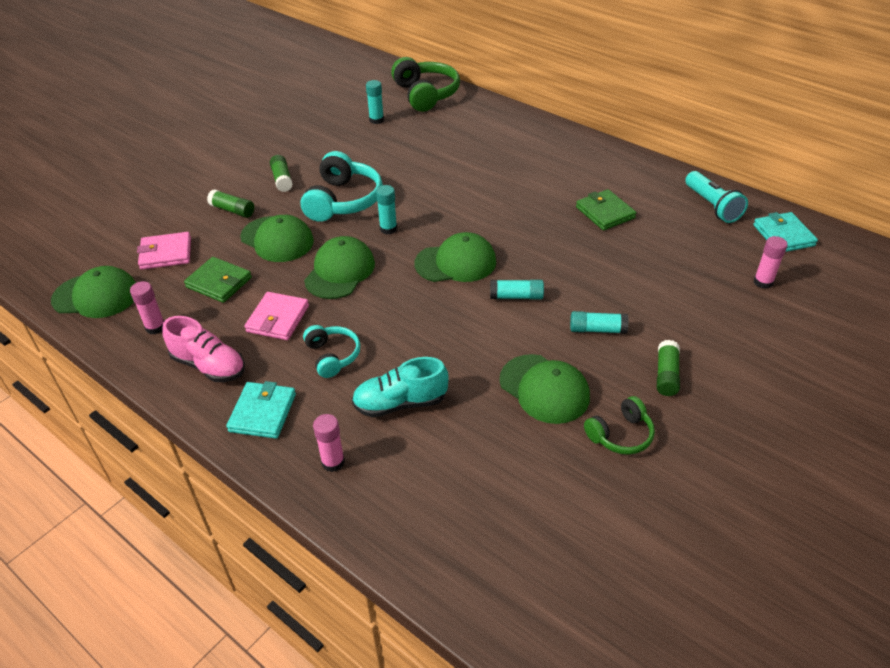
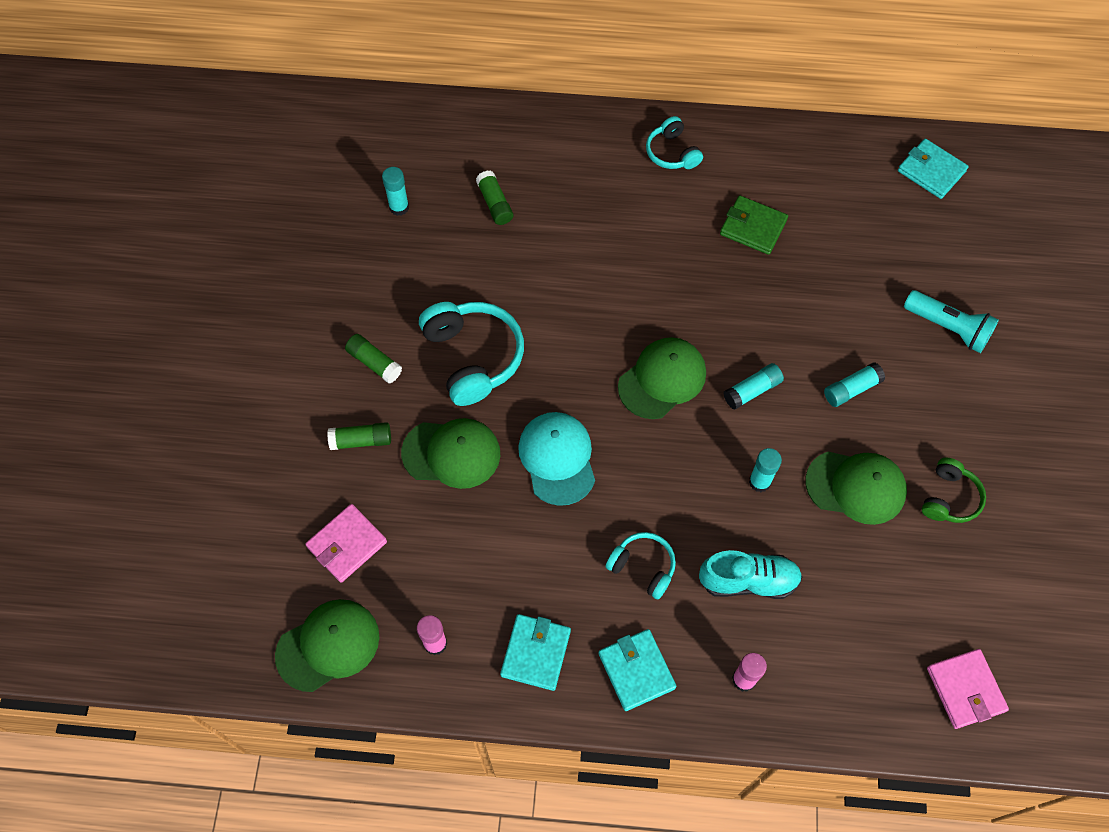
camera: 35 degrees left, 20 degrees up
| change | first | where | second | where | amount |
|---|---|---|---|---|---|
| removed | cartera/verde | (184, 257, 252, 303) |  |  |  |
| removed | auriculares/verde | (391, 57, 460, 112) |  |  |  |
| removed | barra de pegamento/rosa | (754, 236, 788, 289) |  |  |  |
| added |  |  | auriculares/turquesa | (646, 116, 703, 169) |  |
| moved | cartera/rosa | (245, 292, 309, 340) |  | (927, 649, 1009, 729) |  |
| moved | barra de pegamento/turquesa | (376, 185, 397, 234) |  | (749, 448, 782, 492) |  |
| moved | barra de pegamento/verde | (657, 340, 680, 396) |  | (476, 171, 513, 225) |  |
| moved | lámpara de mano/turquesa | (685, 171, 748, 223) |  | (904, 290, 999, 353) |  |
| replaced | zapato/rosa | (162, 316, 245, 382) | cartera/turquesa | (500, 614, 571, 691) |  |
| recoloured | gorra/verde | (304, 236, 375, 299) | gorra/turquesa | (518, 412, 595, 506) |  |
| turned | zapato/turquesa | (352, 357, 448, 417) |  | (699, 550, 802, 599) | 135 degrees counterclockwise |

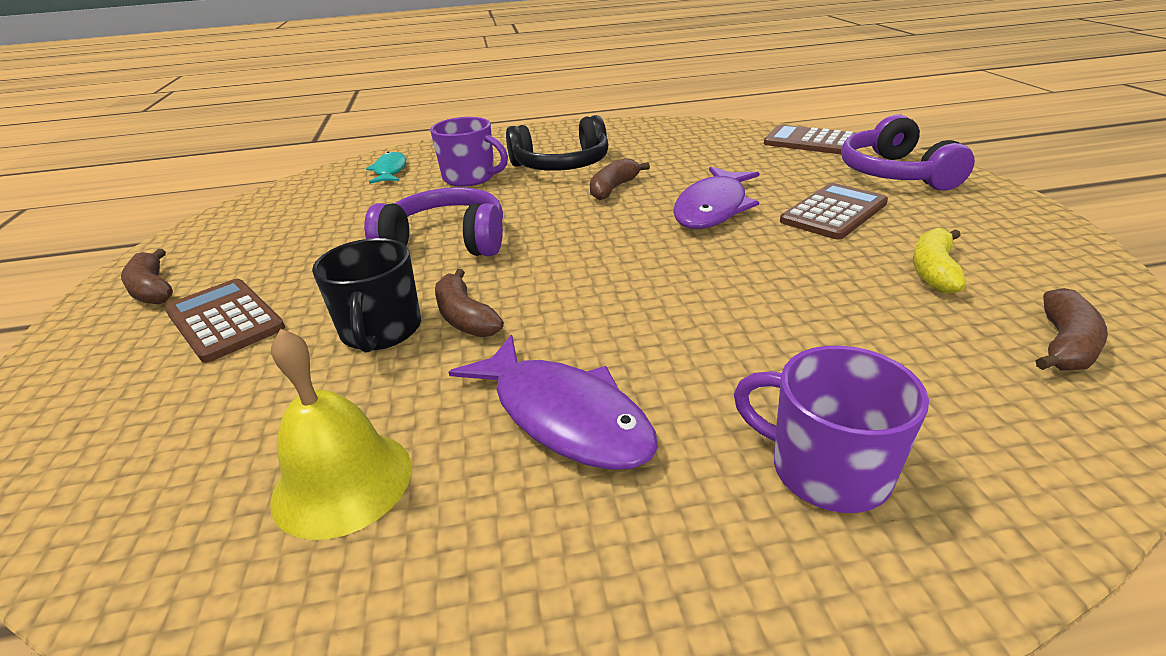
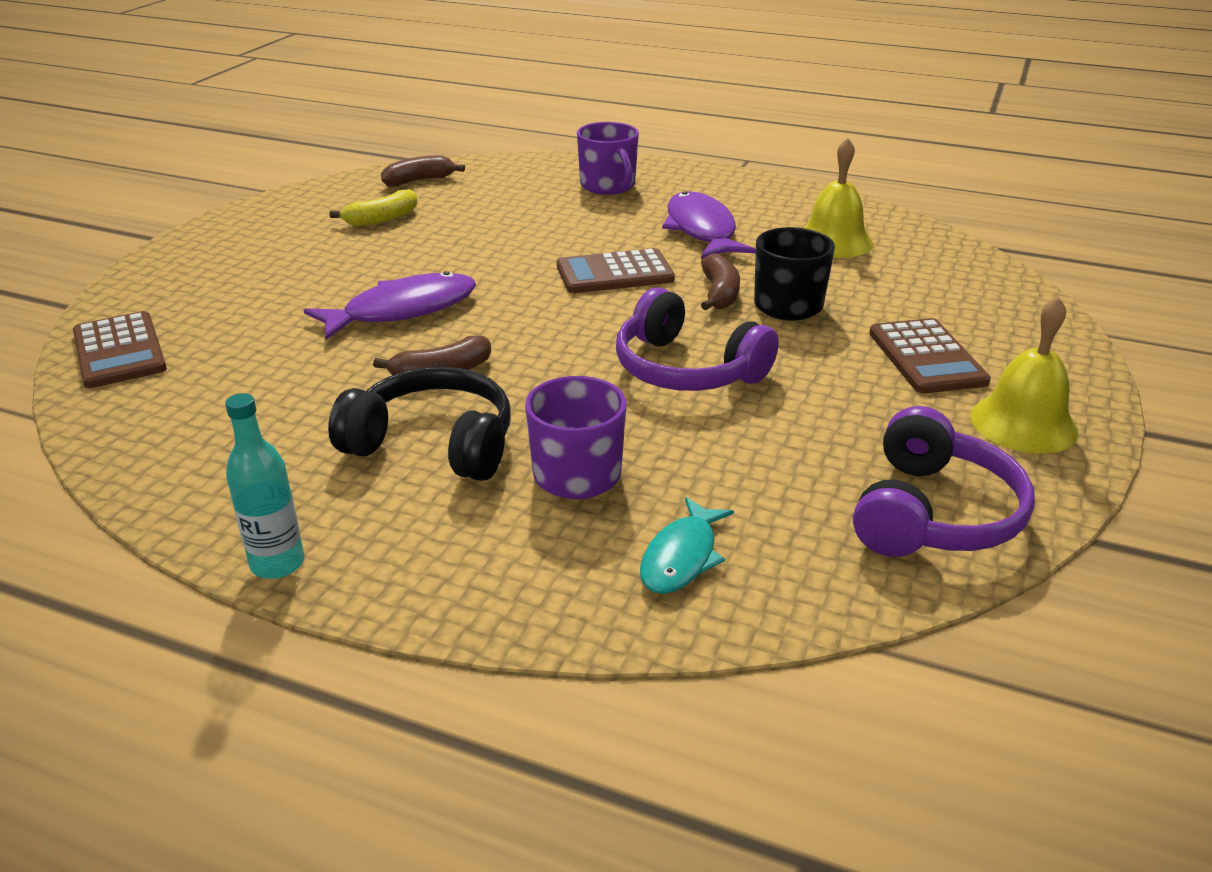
camera: 150 degrees left, 0 degrees up
| change | first | where | second | where | amount |
|---|---|---|---|---|---|
| added |  |  | botella/turquesa | (225, 393, 305, 579) |  |
| moved | calculadora/marrón | (780, 183, 888, 240) |  | (557, 248, 675, 293) |  |
| moved | auriculares/morado | (841, 114, 975, 190) |  | (853, 406, 1035, 557) |  |
| replaced | plátano/marrón | (121, 249, 173, 305) | campana/amarillo | (970, 297, 1079, 454) |  |

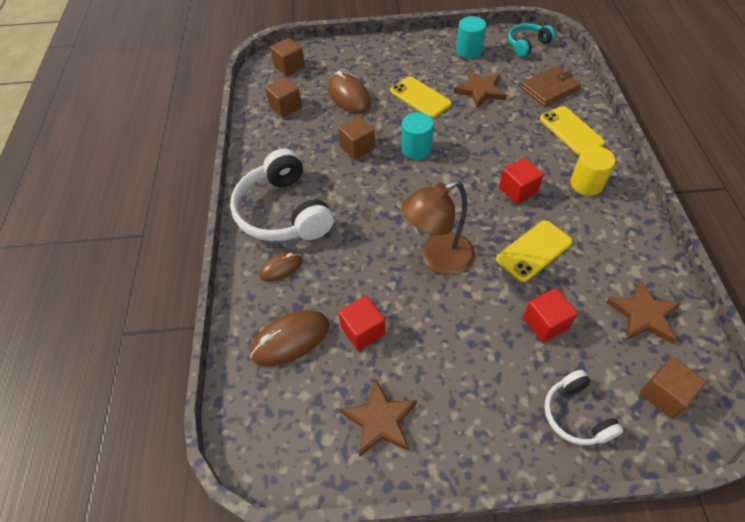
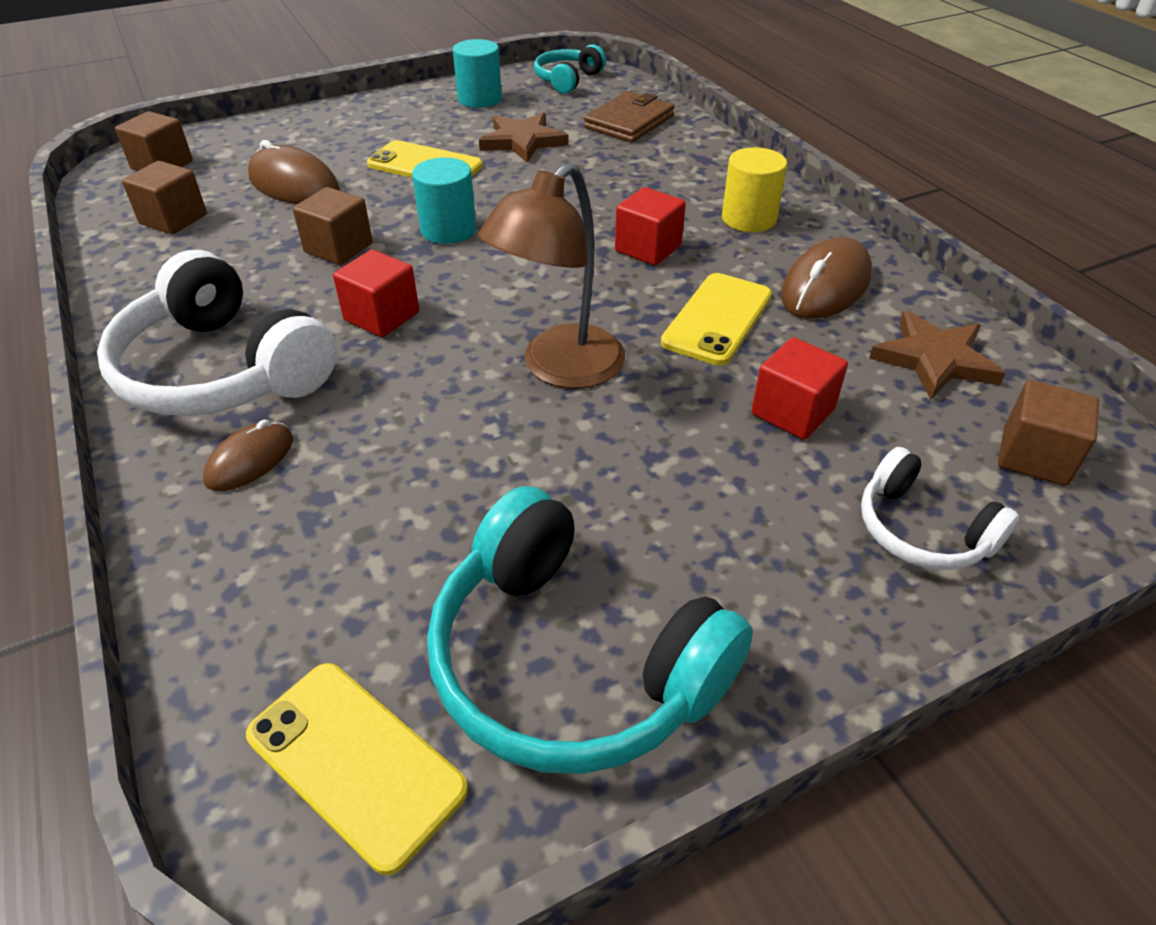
camera: 25 degrees left, 10 degrees down
| change | first | where | second | where | amount |
|---|---|---|---|---|---|
| moved | ratón/marrón | (250, 310, 329, 366) |  | (781, 237, 872, 319) |  |
| moved | cubo/rojo | (338, 295, 385, 351) |  | (333, 249, 419, 337) |  |
| moved | móvil/amarillo | (540, 106, 605, 155) |  | (246, 663, 468, 875) |  |
| replaced | estrella/marrón | (340, 378, 417, 457) | auriculares/turquesa | (427, 486, 753, 774) |  |

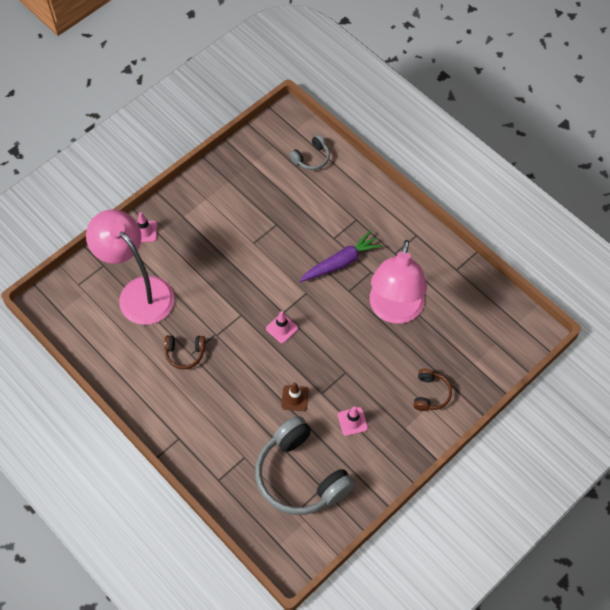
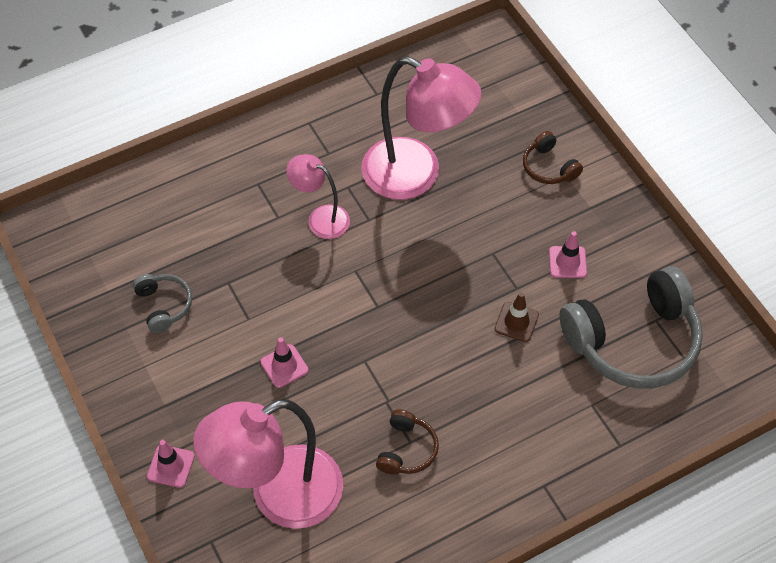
camera: 75 degrees left, 5 degrees down
| change | first | where | second | where | amount |
|---|---|---|---|---|---|
| moved | cono de tráfico/rosa | (266, 311, 298, 343) |  | (261, 337, 309, 388) |  |
| moved | auriculares/gris | (289, 135, 330, 170) |  | (133, 274, 192, 333) |  |
| replaced | zanahoria/morado | (299, 230, 383, 282) | lámpara/rosa | (286, 154, 350, 239) |  |
| turned | auriculares/marrón | (413, 369, 452, 411) |  | (523, 131, 583, 184) | 150 degrees counterclockwise |

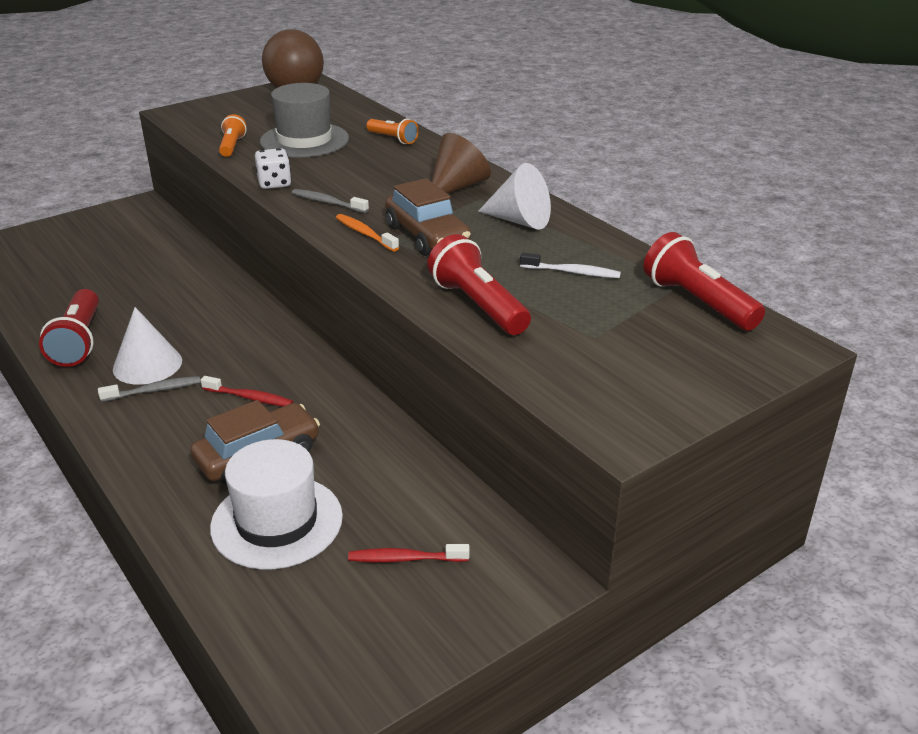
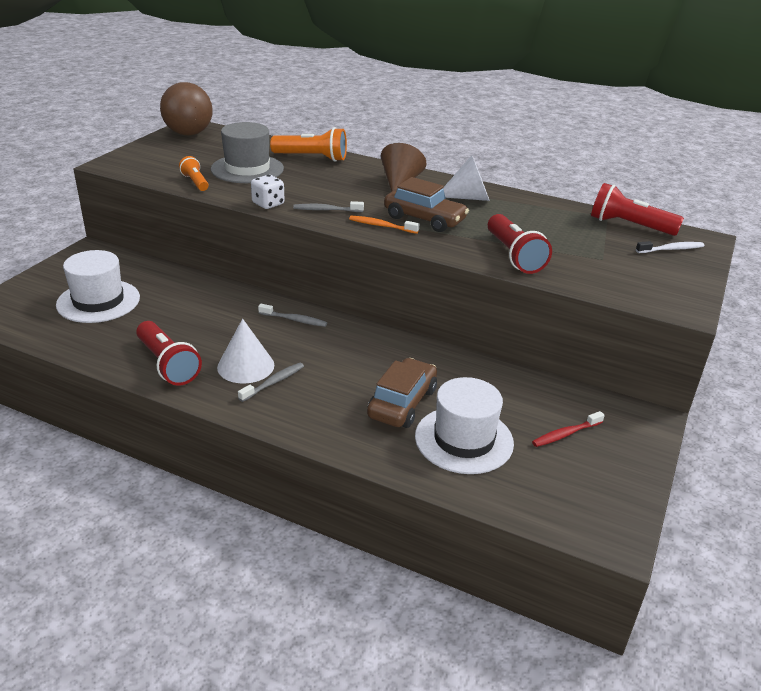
camera: 30 degrees left, 0 degrees up
| change | first | where | second | where | amount |
|---|---|---|---|---|---|
| removed | cepillo de dientes/rojo | (201, 376, 293, 406) |  |  |  |
| added |  |  | sombrero/blanco | (56, 250, 140, 323) |  |
| added |  |  | cepillo de dientes/gris | (258, 304, 327, 327) |  |
| moved | cepillo de dientes/blanco | (520, 253, 621, 278) |  | (636, 241, 704, 253) |  |
| turned | lámpara de mano/rojo | (427, 234, 531, 335) |  | (488, 214, 552, 274) | 135 degrees counterclockwise |
| resized | lámpara de mano/naranja | (366, 119, 419, 144) |  | (270, 127, 347, 162) | x1.68 |

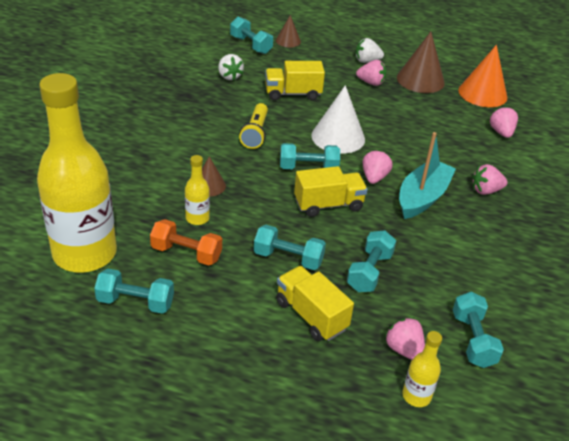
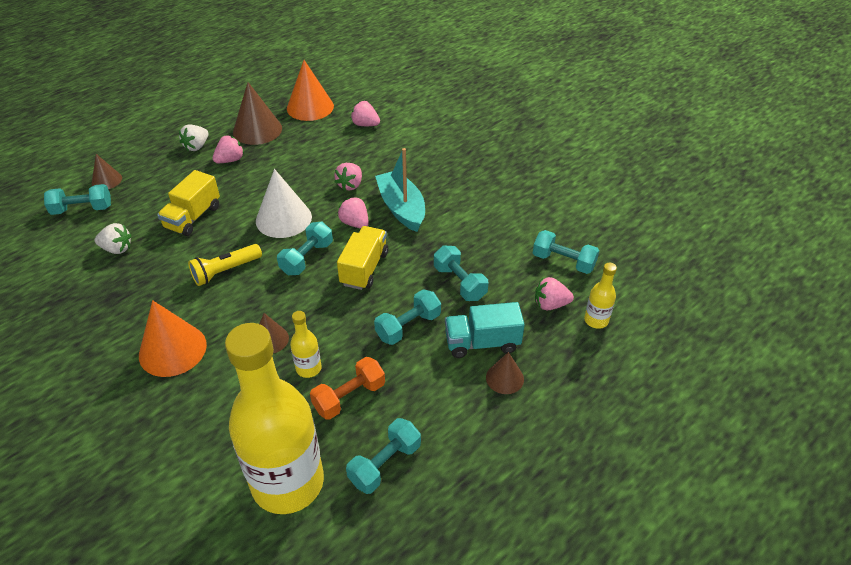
camera: 55 degrees left, 5 degrees up
| change | first | where | second | where | amount |
|---|---|---|---|---|---|
| added |  |  | cono/naranja | (139, 300, 207, 377) |  |
| added |  |  | cono/marrón | (486, 352, 524, 394) |  |
| moved | fresa/rosa | (472, 164, 508, 195) |  | (334, 163, 362, 191) |  |
| recoloured | camión/amarillo | (276, 266, 354, 341) | camión/turquesa | (445, 302, 525, 358) |  |
| turned | lámpara de mano/amarillo | (239, 103, 268, 149) |  | (188, 244, 262, 286) | 105 degrees clockwise |

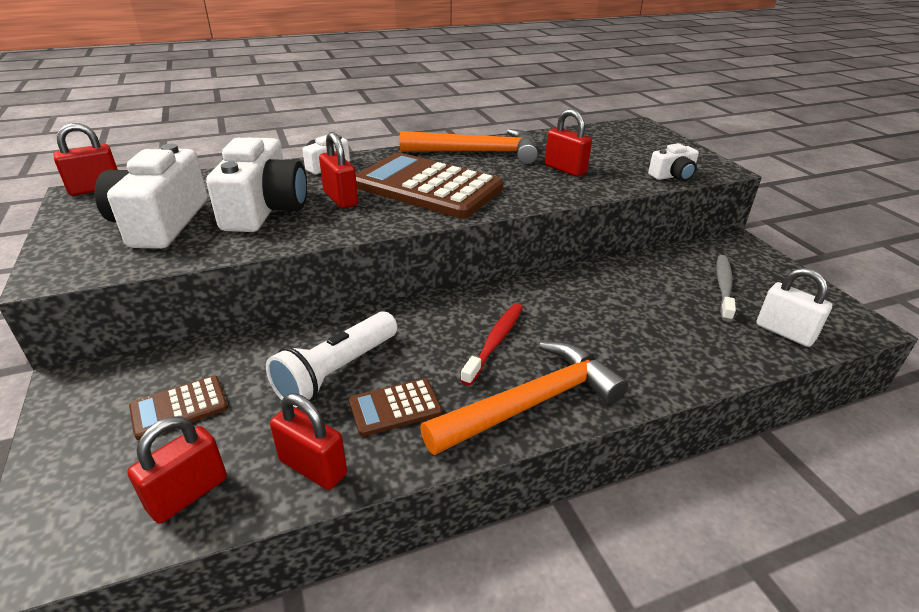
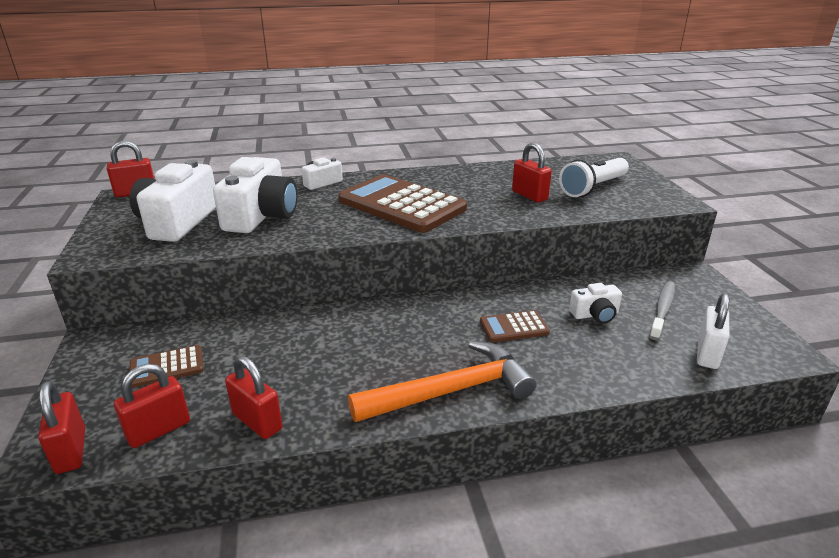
camera: 10 degrees right, 5 degrees down
| change | first | where | second | where | amount |
|---|---|---|---|---|---|
| removed | martillo/naranja | (400, 129, 538, 164) |  |  |  |
| removed | cepillo de dientes/rojo | (460, 303, 523, 386) |  |  |  |
| moved | lámpara de mano/blanco | (266, 311, 397, 407) |  | (559, 158, 629, 197) |  |
| moved | candado/rojo | (319, 132, 358, 208) |  | (38, 381, 85, 474) |  |
| moved | calculadora/marrón | (349, 378, 442, 436) |  | (480, 310, 550, 342) |  |
| moved | cámara/blanco | (648, 143, 699, 181) |  | (569, 283, 622, 324) |  |
| turned | candado/blanco | (756, 268, 832, 347) |  | (697, 293, 729, 369) | 60 degrees clockwise |

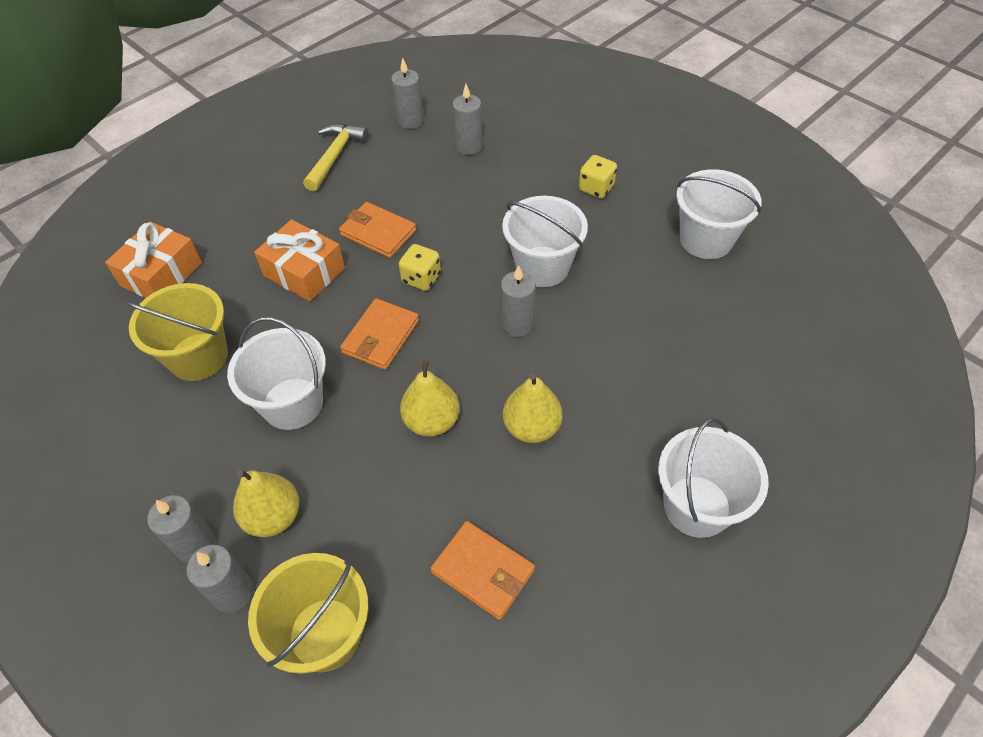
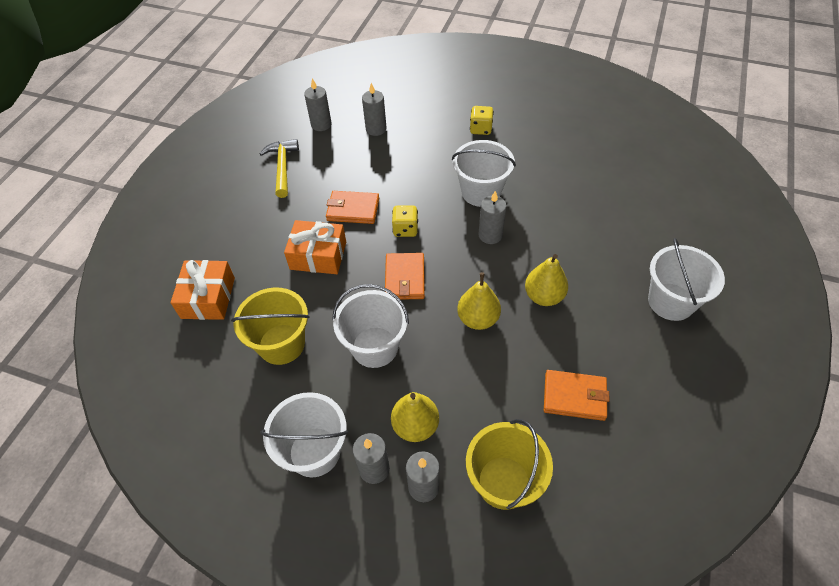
camera: 25 degrees left, 0 degrees up
| change | first | where | second | where | amount |
|---|---|---|---|---|---|
| moved | balde/blanco | (676, 169, 762, 259) |  | (261, 392, 348, 477) |  |

